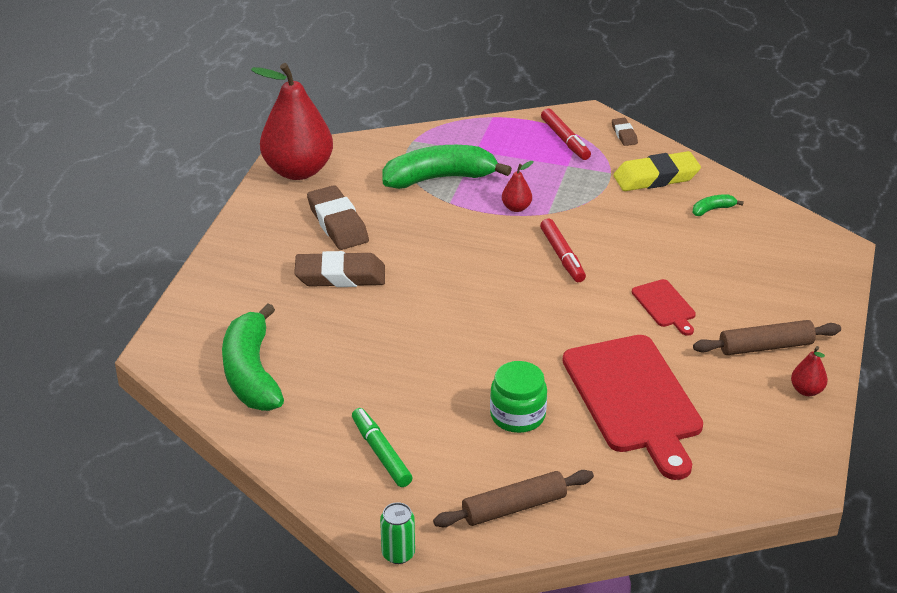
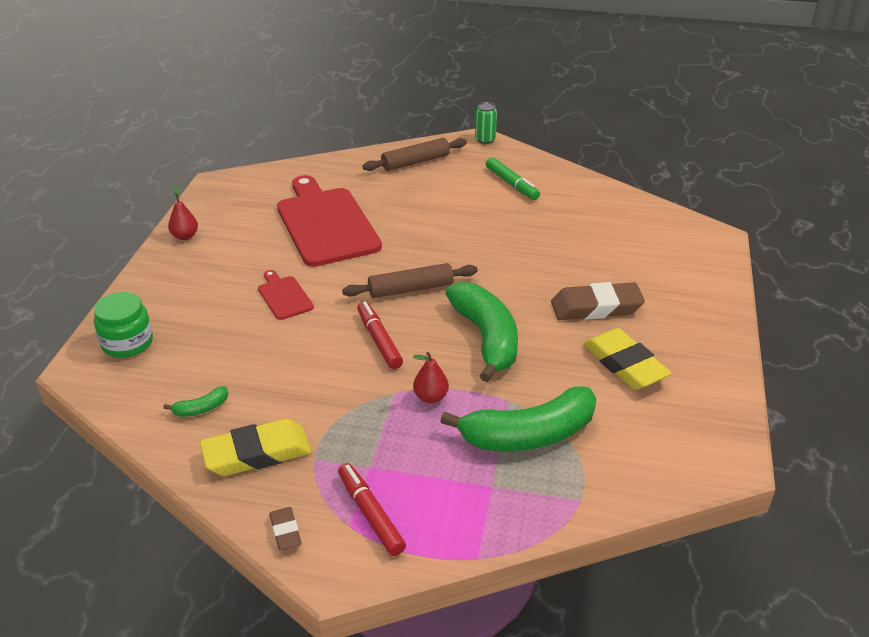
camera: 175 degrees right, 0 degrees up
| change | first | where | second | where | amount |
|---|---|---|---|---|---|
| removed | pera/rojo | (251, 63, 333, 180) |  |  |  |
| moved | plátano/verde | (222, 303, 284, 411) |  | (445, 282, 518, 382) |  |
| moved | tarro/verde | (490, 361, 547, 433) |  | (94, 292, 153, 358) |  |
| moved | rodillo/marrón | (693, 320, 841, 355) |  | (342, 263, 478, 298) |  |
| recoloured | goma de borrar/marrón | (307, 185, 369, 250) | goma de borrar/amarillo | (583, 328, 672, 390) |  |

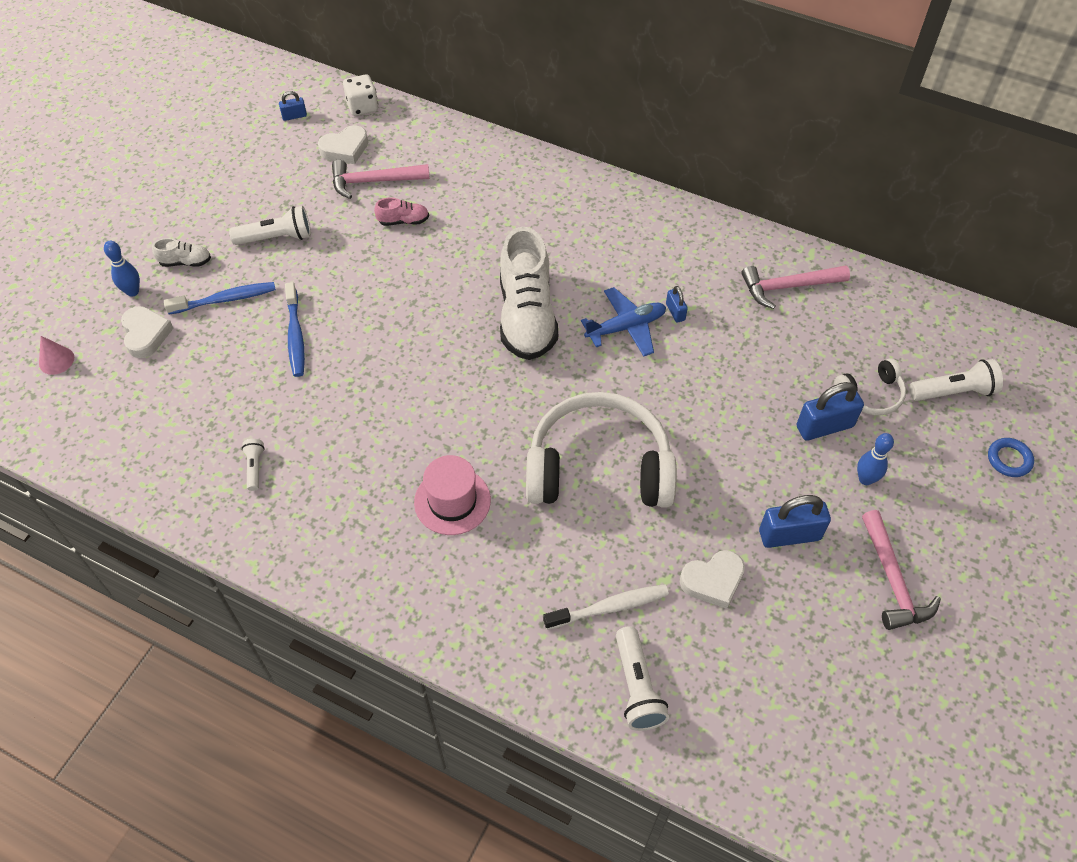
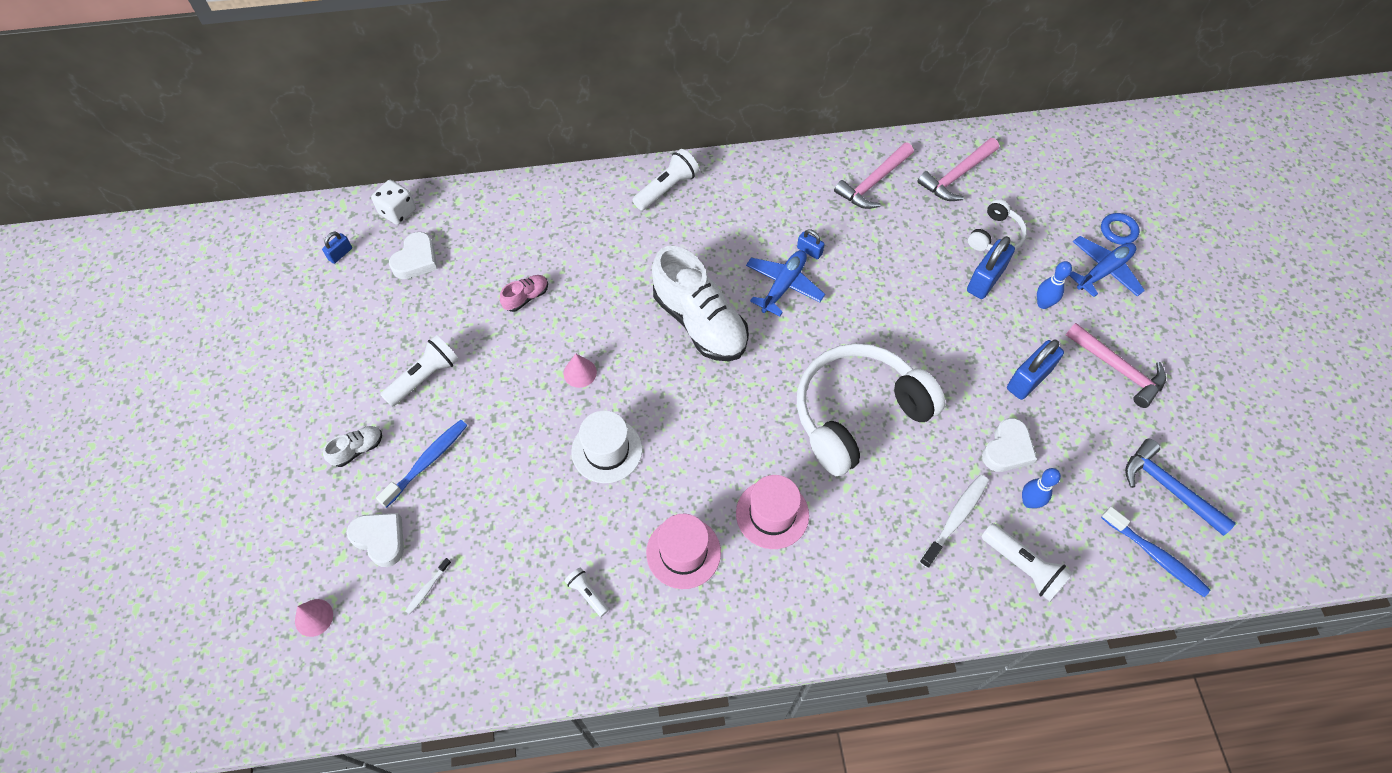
camera: 35 degrees left, 5 degrees up
| change | first | where | second | where | amount |
|---|---|---|---|---|---|
| added |  |  | cepillo de dientes/blanco | (406, 558, 451, 614) |  |
| added |  |  | cono/rosa | (564, 354, 597, 388) |  |
| added |  |  | sombrero/blanco | (571, 410, 642, 483) |  |
| added |  |  | sombrero/rosa | (646, 514, 721, 589) |  |
| added |  |  | avión/azul | (1069, 236, 1145, 297) |  |
| added |  |  | martillo/azul | (1125, 439, 1236, 536) |  |
| moved | bolo/azul | (104, 241, 140, 297) |  | (1022, 468, 1061, 508) |  |
| moved | cepillo de dientes/azul | (285, 282, 305, 377) |  | (1101, 507, 1210, 597) |  |
| moved | martillo/rosa | (332, 160, 430, 199) |  | (917, 138, 999, 201) |  |
| moved | lámpara de mano/blanco | (909, 359, 1003, 401) |  | (632, 149, 699, 211) |  |

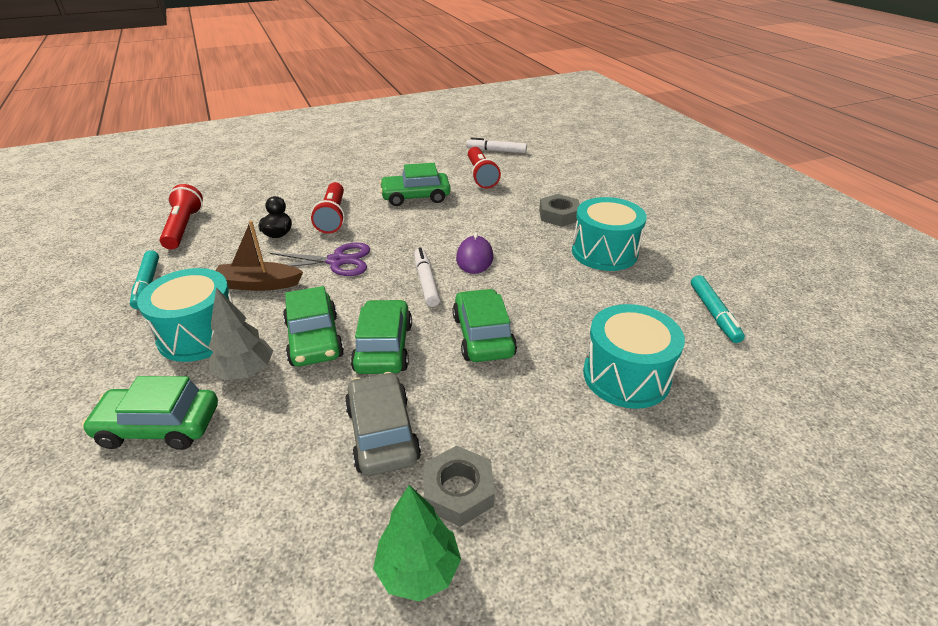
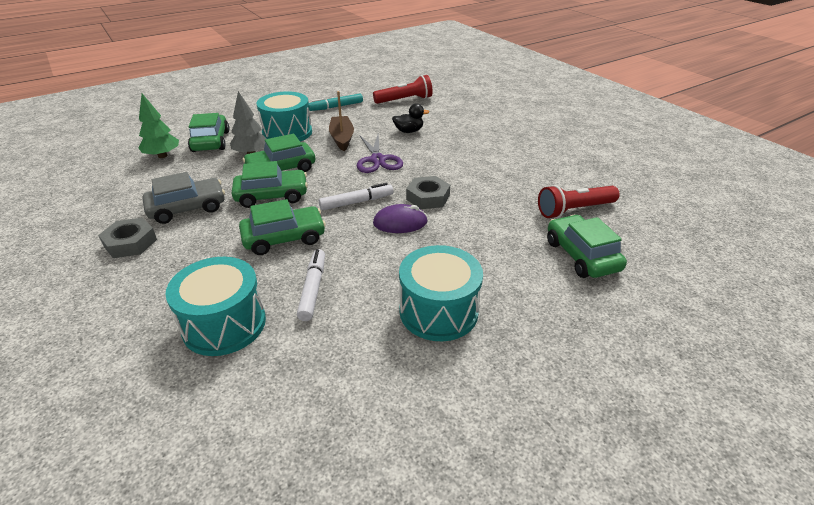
camera: 80 degrees right, 0 degrees up
| change | first | where | second | where | amount |
|---|---|---|---|---|---|
| removed | lámpara de mano/rojo | (311, 182, 345, 234) |  |  |  |
| removed | rotulador/turquesa | (691, 275, 745, 343) |  |  |  |
| moved | árbol/verde | (373, 485, 461, 602) |  | (138, 94, 179, 158) |  |
| moved | coche/verde | (379, 163, 450, 206) |  | (547, 215, 627, 278) |  |
| moved | rotulador/blanco | (466, 137, 527, 153) |  | (297, 249, 325, 321) |  |
| moved | tuerca/gris | (539, 194, 580, 227) |  | (406, 176, 450, 209) |  |

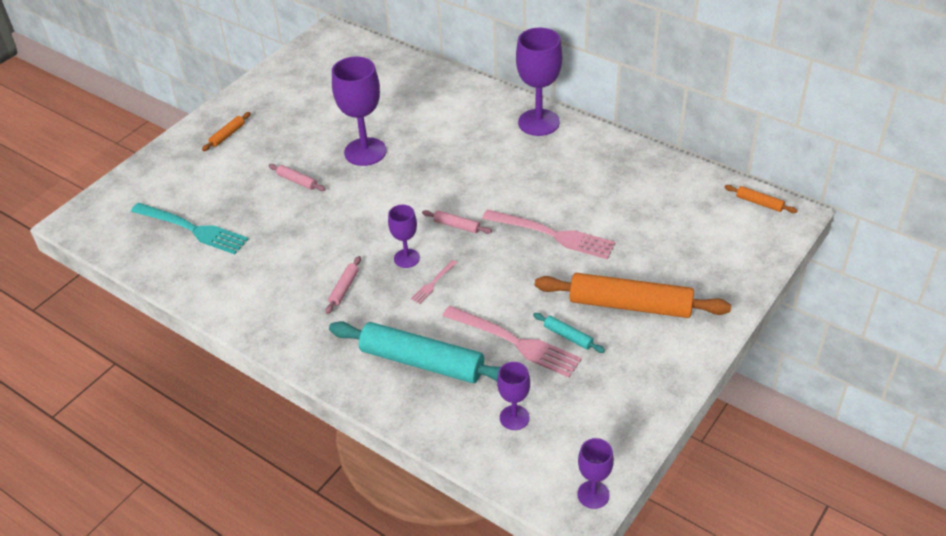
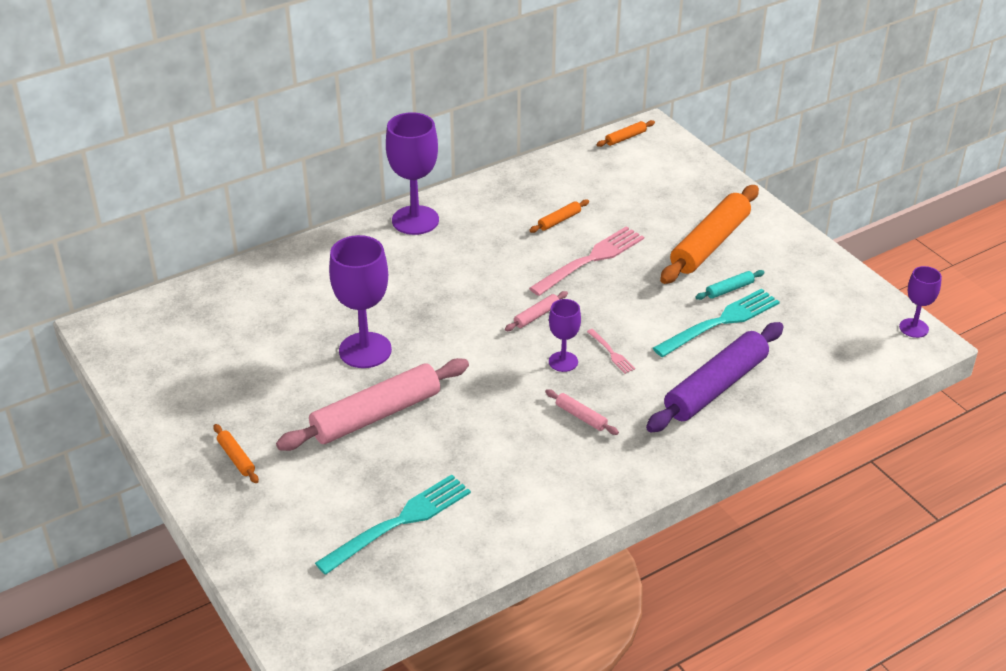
camera: 70 degrees left, 5 degrees down
| change | first | where | second | where | amount |
|---|---|---|---|---|---|
| removed | copa/morado | (497, 362, 530, 430) |  |  |  |
| added |  |  | rodillo/naranja | (529, 199, 589, 233) |  |
| recoloured | rodillo/turquesa | (329, 321, 501, 383) | rodillo/morado | (646, 322, 784, 433) |  |
| recoloured | tenedor/rosa | (442, 306, 582, 378) | tenedor/turquesa | (653, 288, 780, 357) |  |
| resized | rodillo/rosa | (268, 164, 325, 191) |  | (276, 358, 469, 451) | x2.35 |

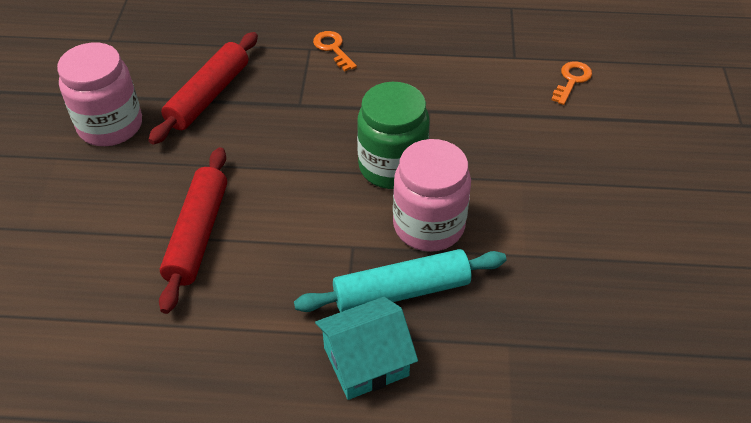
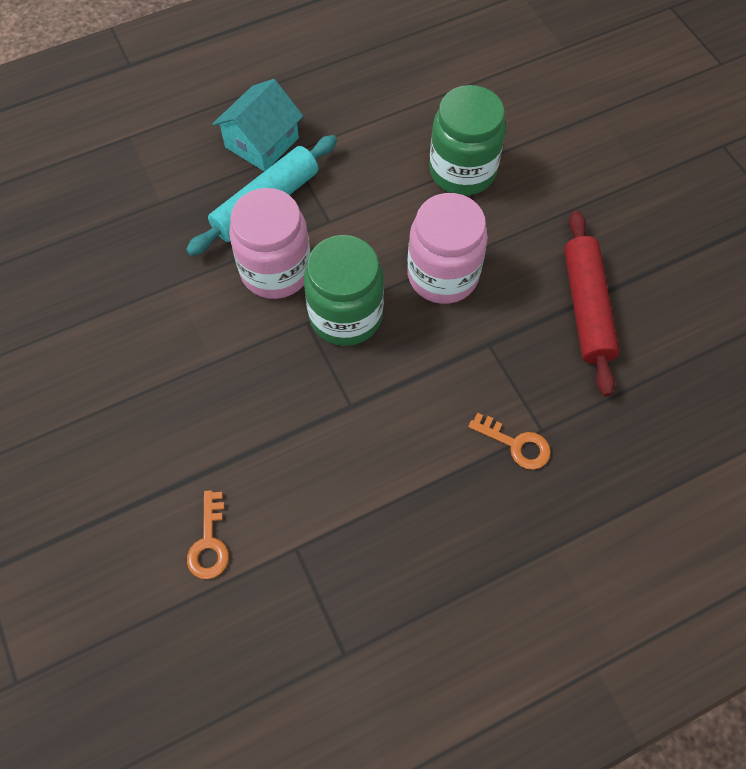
camera: 150 degrees right, 15 degrees up
| change | first | where | second | where | amount |
|---|---|---|---|---|---|
| moved | tarro/rosa | (57, 43, 142, 146) |  | (407, 193, 488, 304) |  |
| replaced | rodillo/rojo | (159, 147, 227, 314) | tarro/verde | (429, 85, 506, 196) |  |

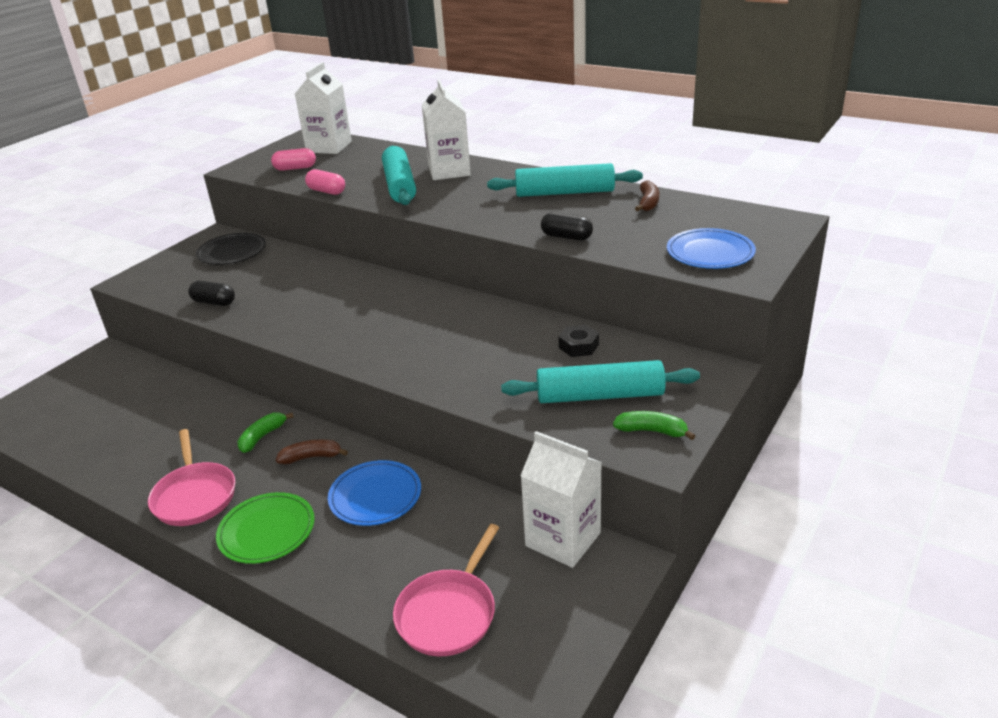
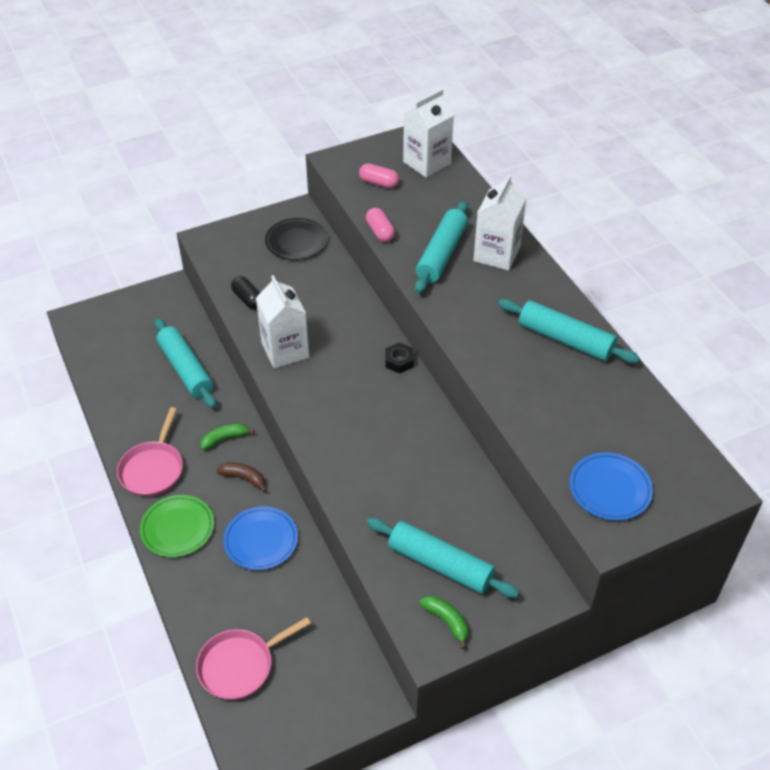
camera: 30 degrees right, 15 degrees up
| change | first | where | second | where | amount |
|---|---|---|---|---|---|
| removed | cápsula/negro | (541, 212, 593, 240) |  |  |  |
| removed | plátano/marrón | (635, 180, 659, 211) |  |  |  |
| added |  |  | rodillo/turquesa | (154, 318, 216, 408) |  |
| moved | cartón de leche/blanco | (520, 431, 602, 568) |  | (256, 275, 309, 368) |  |
| moved | tuerca/negro | (559, 325, 599, 357) |  | (385, 342, 414, 373) |  |

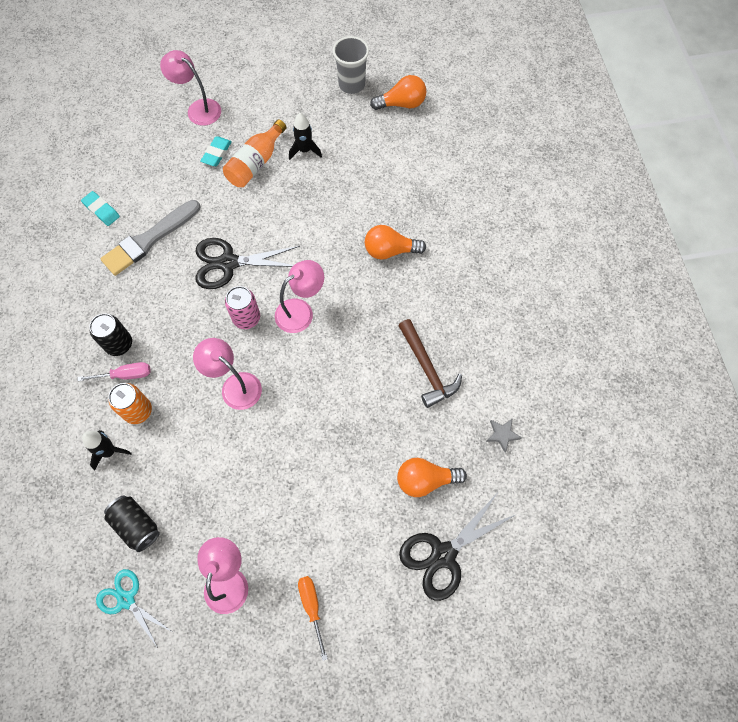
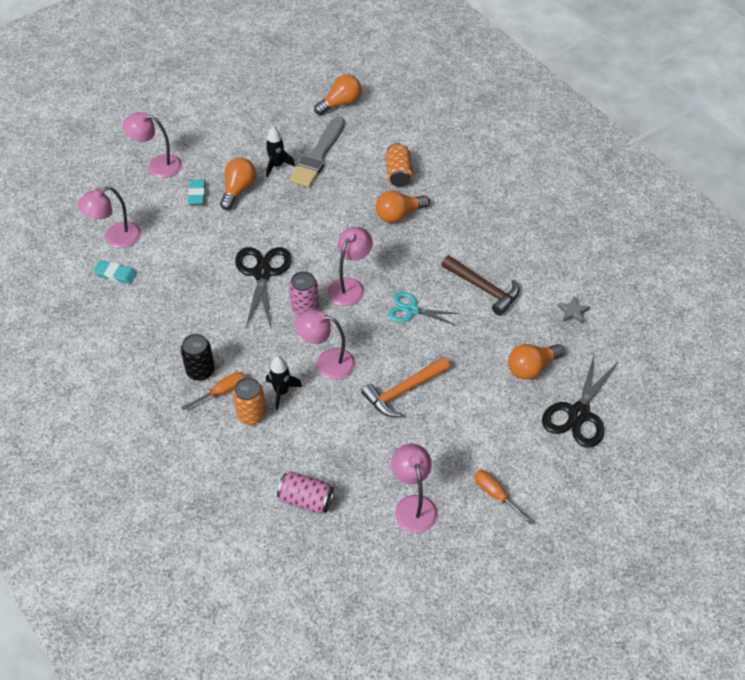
camera: 25 degrees left, 15 degrees down
| change | first | where | second | where | amount |
|---|---|---|---|---|---|
| removed | vaso/gris | (333, 36, 369, 94) |  |  |  |
| added |  |  | lámpara/rosa | (77, 186, 141, 248) |  |
| added |  |  | martillo/naranja | (361, 357, 450, 417) |  |
| added |  |  | lata/naranja | (386, 143, 413, 187) |  |
| moved | cohete/negro | (82, 430, 132, 470) |  | (266, 356, 302, 410) |  |
| moved | tijeras/turquesa | (96, 569, 171, 648) |  | (388, 292, 460, 326) |  |
| moved | pincel/gris | (100, 200, 200, 276) |  | (290, 117, 345, 188) |  |
| replaced | botella/naranja | (223, 120, 287, 187) | bombilla/naranja | (220, 158, 256, 210) |  |
| recoloured | destornillador/rosa | (78, 362, 151, 381) | destornillador/naranja | (181, 372, 246, 410) |  |
| recoloured | lata/negro | (104, 495, 160, 552) | lata/rosa | (277, 471, 334, 513) |  |
| turned | tijeras/negro | (196, 238, 300, 289) |  | (235, 247, 292, 328) | 120 degrees clockwise |

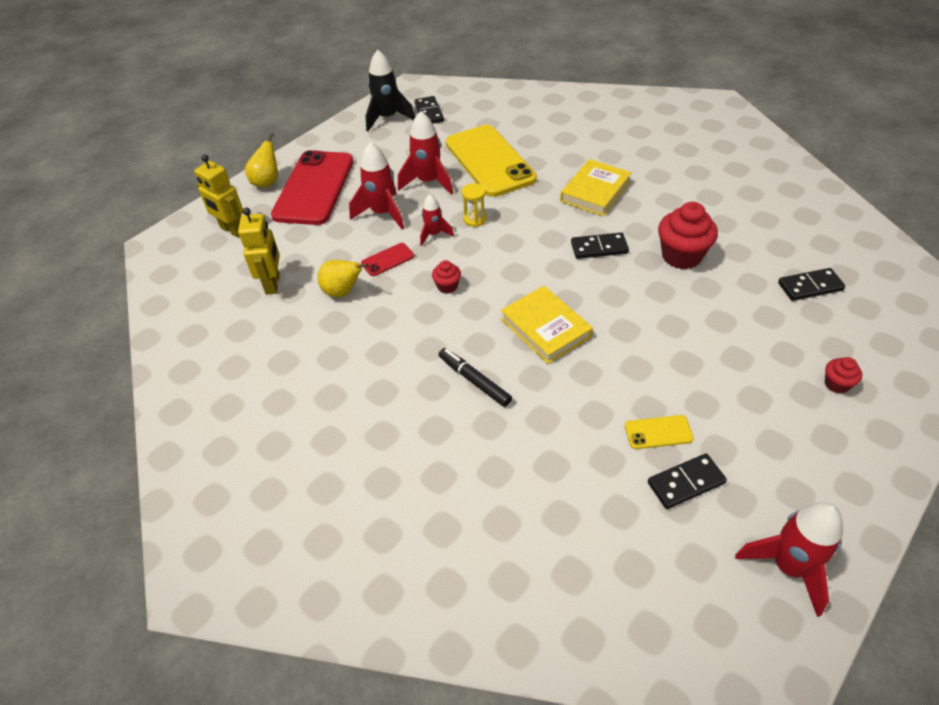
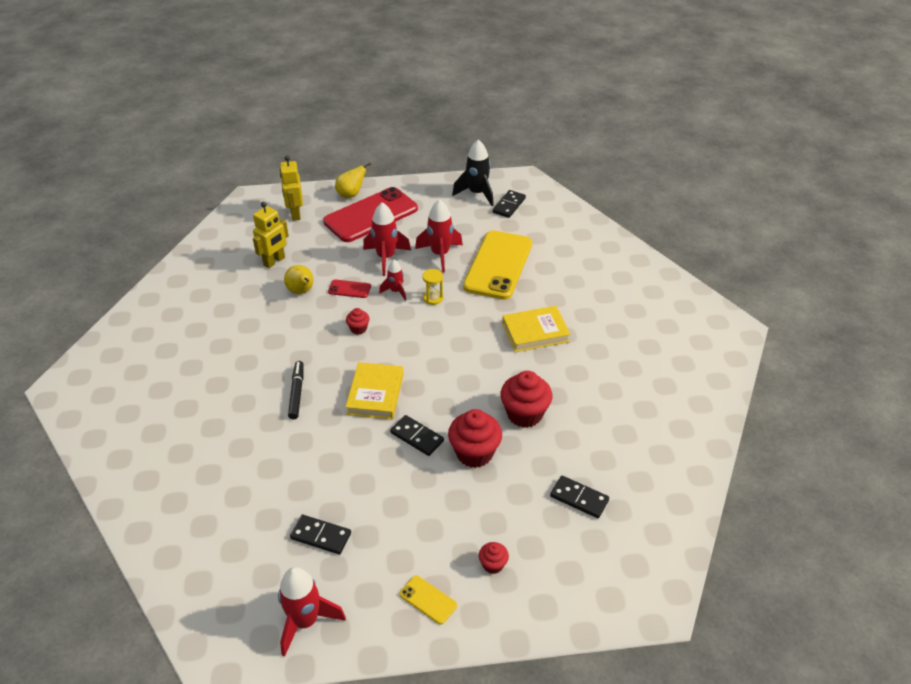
camera: 40 degrees right, 5 degrees down
| change | first | where | second | where | amount |
|---|---|---|---|---|---|
| added |  |  | magdalena/rojo | (448, 409, 502, 468) |  |
| moved | ficha de dominó/negro | (571, 232, 629, 259) |  | (390, 415, 444, 456) |  |
| moved | móvil/amarillo | (625, 415, 694, 449) |  | (400, 576, 457, 625) |  |

